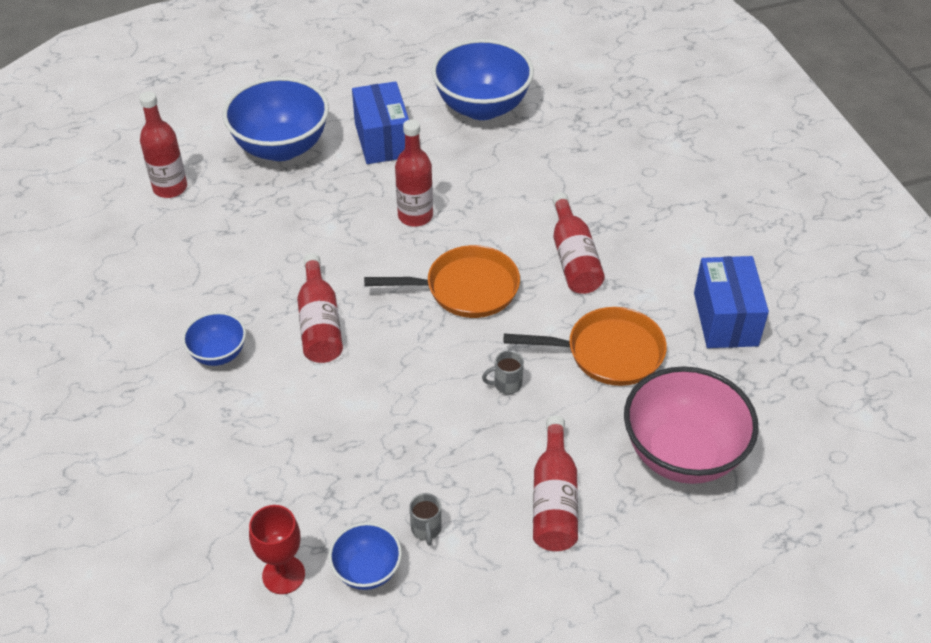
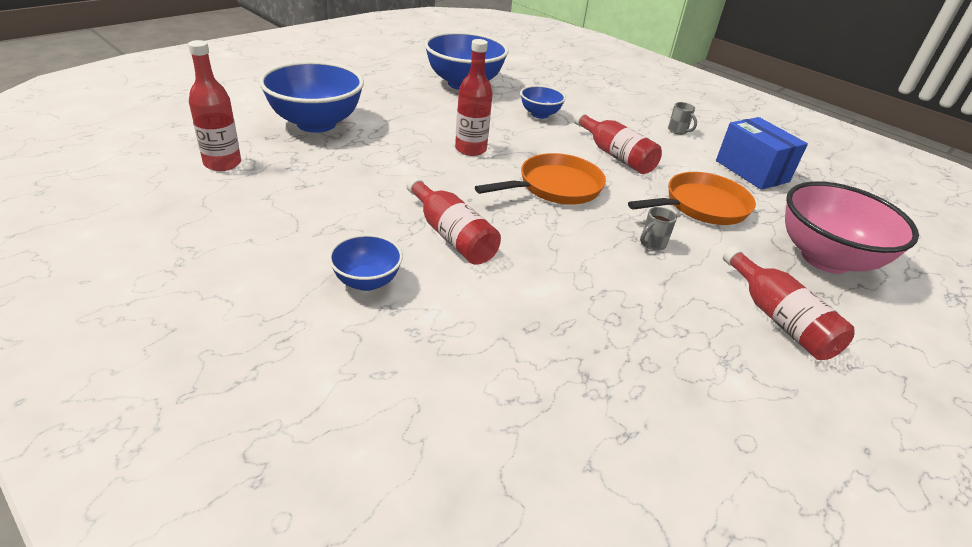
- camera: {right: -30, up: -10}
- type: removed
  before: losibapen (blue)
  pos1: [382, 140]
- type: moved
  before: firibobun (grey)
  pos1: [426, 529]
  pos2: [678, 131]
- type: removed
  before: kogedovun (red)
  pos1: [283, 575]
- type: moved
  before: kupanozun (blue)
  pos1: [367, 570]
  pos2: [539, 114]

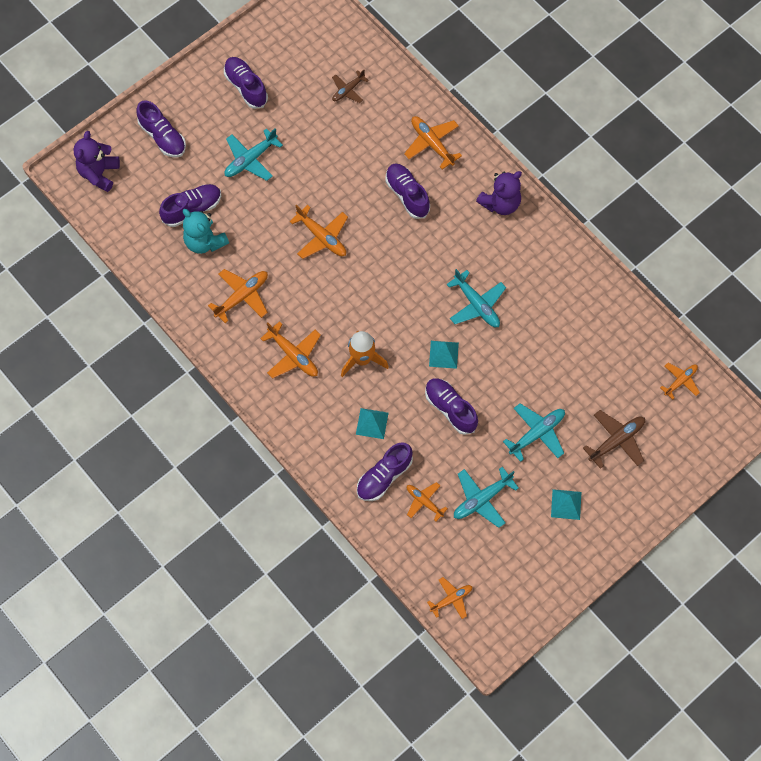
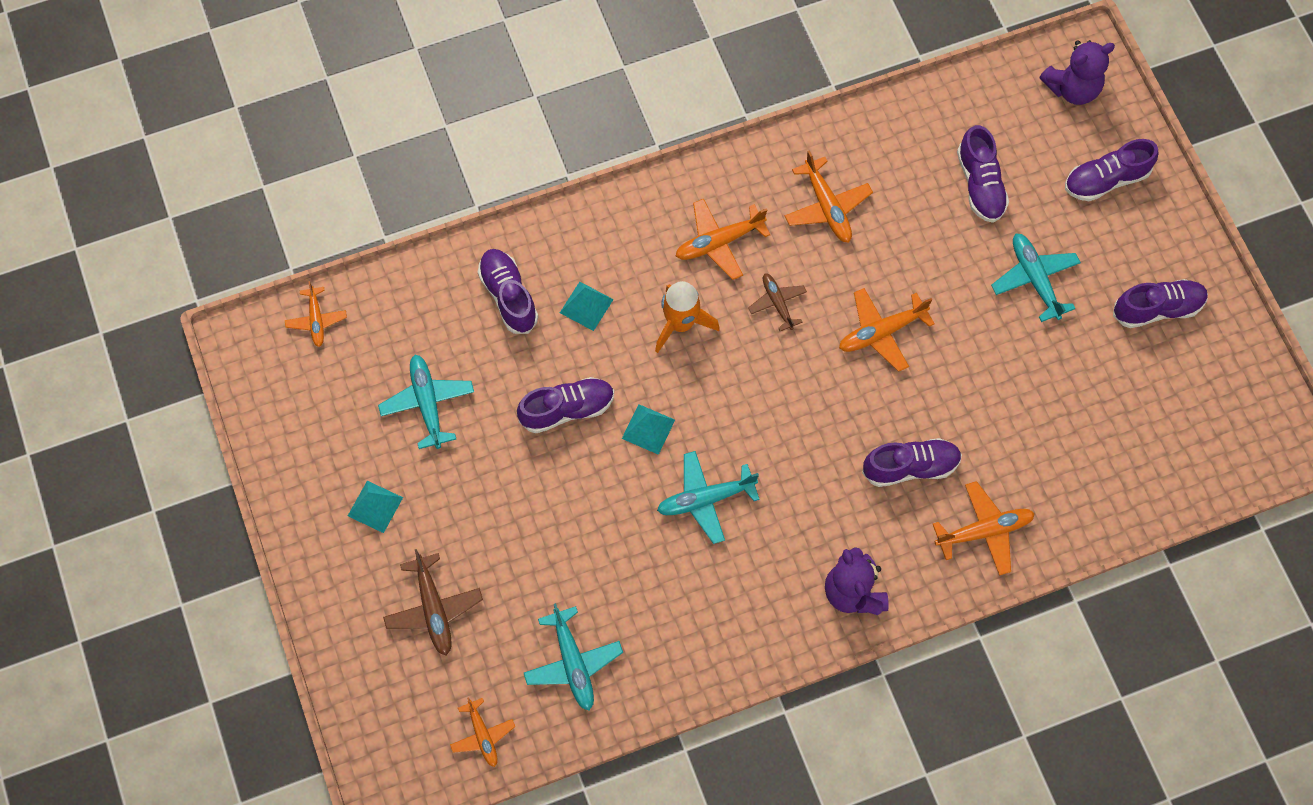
- camera: {right: 110, up: 0}
- type: moved
  before: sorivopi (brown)
  pos1: [348, 90]
  pos2: [777, 303]
- type: turned
  before: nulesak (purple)
  pos1: [99, 173]
  pos2: [1072, 88]
  turn: 120
- type: removed
  before: nulesak (turquoise)
  pos1: [205, 242]
- type: moved
  before: sorivopi (turquoise)
  pos1: [537, 433]
  pos2: [573, 663]
- type: removed
  before: sorivopi (orange)
  pos1: [424, 501]

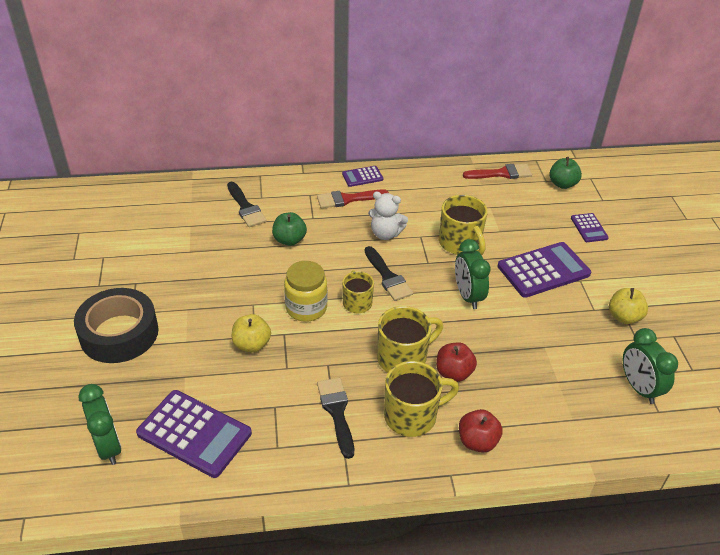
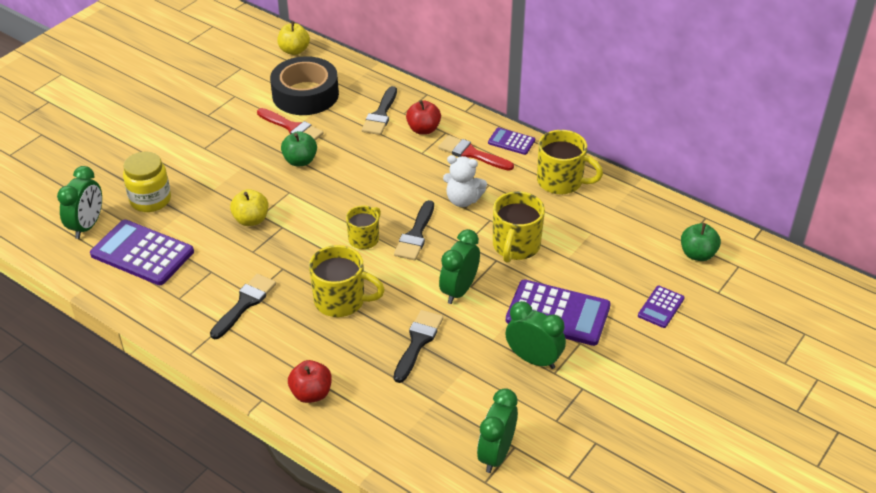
- camera: {right: 45, up: 0}
- type: moved
  before: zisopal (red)
  pos1: [501, 173]
  pos2: [292, 128]
- type: turned
  before: nulesak (white)
  pos1: [385, 234]
  pos2: [463, 200]
  turn: -45
- type: moved
  before: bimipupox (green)
  pos1: [289, 240]
  pos2: [300, 161]
- type: moved
  before: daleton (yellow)
  pos1: [306, 308]
  pos2: [150, 200]
- type: moved
  before: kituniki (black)
  pos1: [119, 333]
  pos2: [305, 94]
- type: moved
  before: bimipupox (yellow)
  pos1: [624, 317]
  pos2: [294, 50]
- type: moved
  before: bimipupox (red)
  pos1: [453, 373]
  pos2: [423, 129]
- type: moved
  before: firibobun (yellow)
  pos1: [412, 416]
  pos2: [561, 181]
- type: turned
  before: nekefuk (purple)
  pos1: [194, 433]
  pos2: [142, 253]
  turn: 135
- type: added
  after: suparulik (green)
  pos2: [533, 359]
- type: added
  after: zisopal (black)
  pos2: [418, 342]

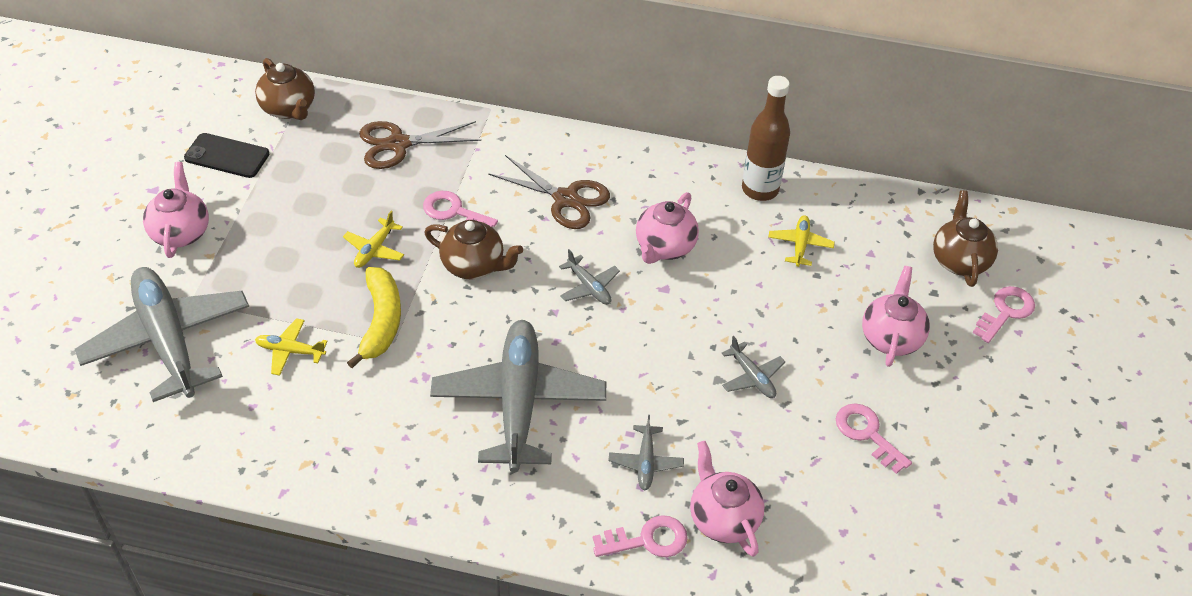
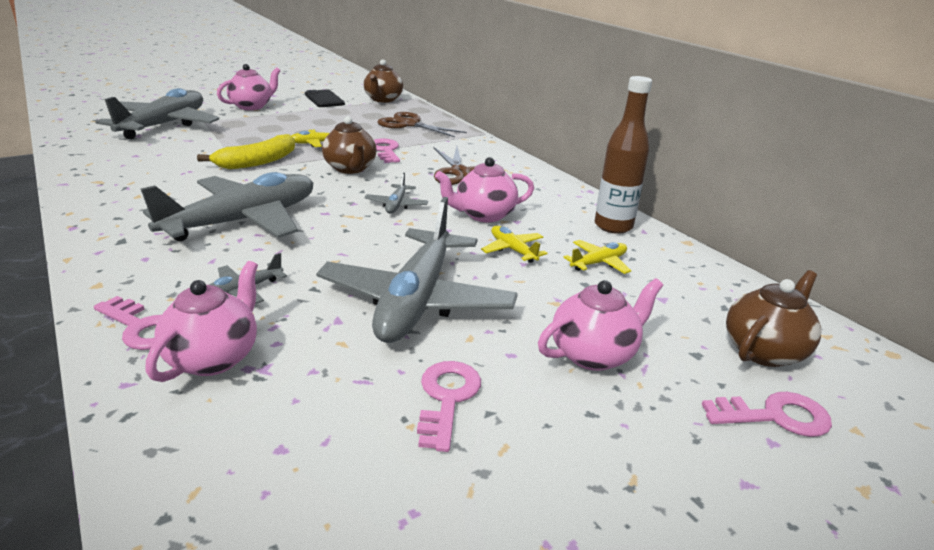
- camera: {right: 45, up: -20}
- type: moved
  before: sorivopi (yellow)
  pos1: [290, 351]
  pos2: [513, 250]
- type: resized
  before: sorivopi (grey)
  pos1: [752, 377]
  pos2: [416, 300]
  scale: 2.39

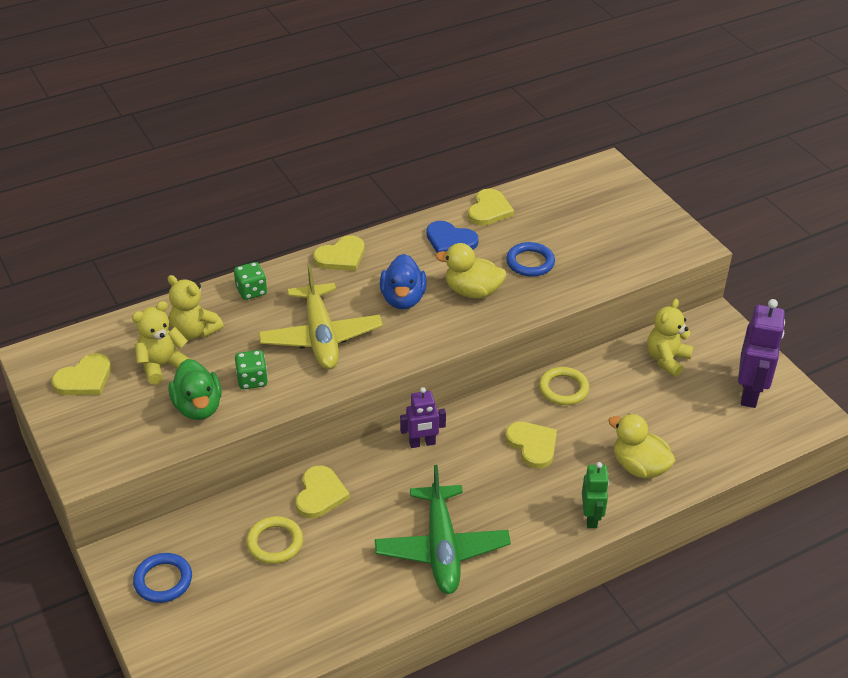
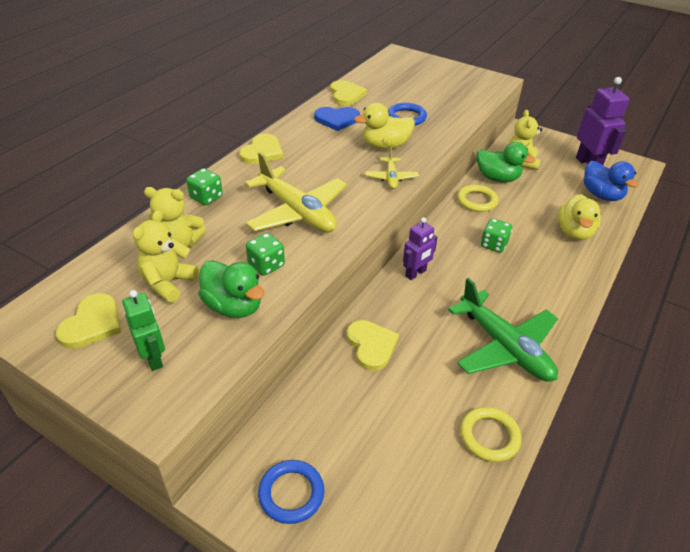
- camera: {right: -30, up: 0}
- type: moved
  before: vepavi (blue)
  pos1: [403, 299]
  pos2: [601, 195]
- type: turned
  before: vepavi (yellow)
  pos1: [639, 466]
  pos2: [574, 232]
  turn: -90
- type: replaced
  before: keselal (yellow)
  after: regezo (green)
  pos1: [532, 445]
  pos2: [493, 245]
- type: moved
  before: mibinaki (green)
  pos1: [591, 517]
  pos2: [154, 358]
- type: moved
  before: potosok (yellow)
  pos1: [275, 543]
  pos2: [489, 436]
- type: added
  after: vepavi (green)
  pos2: [497, 178]
- type: added
  after: sorivopi (yellow)
  pos2: [391, 178]

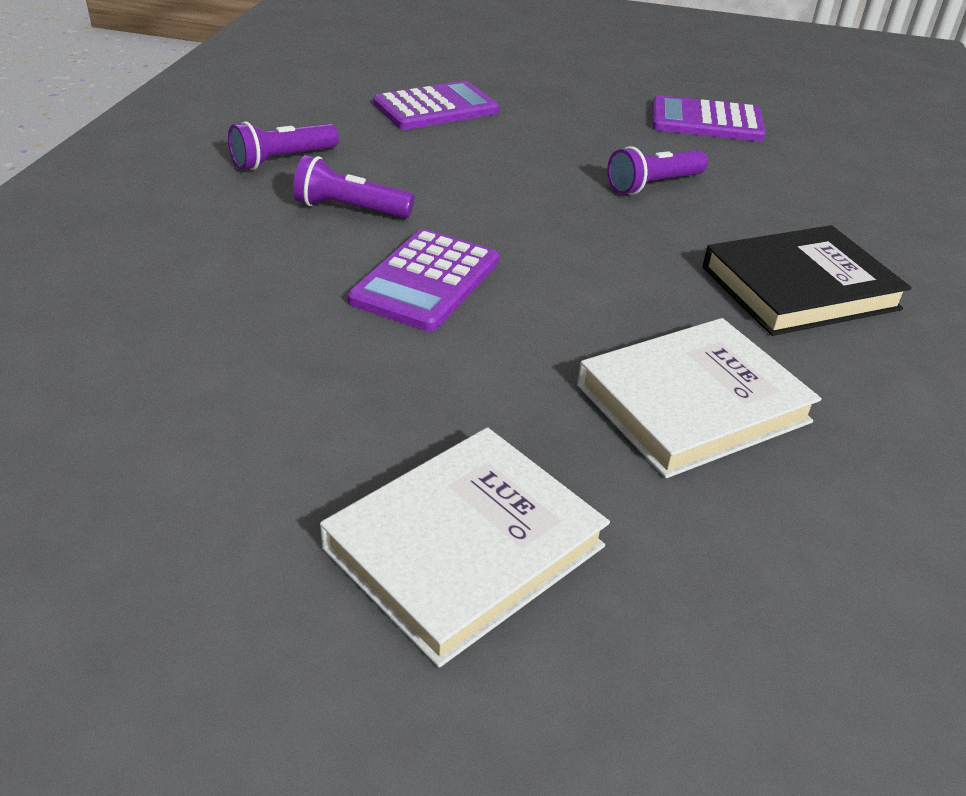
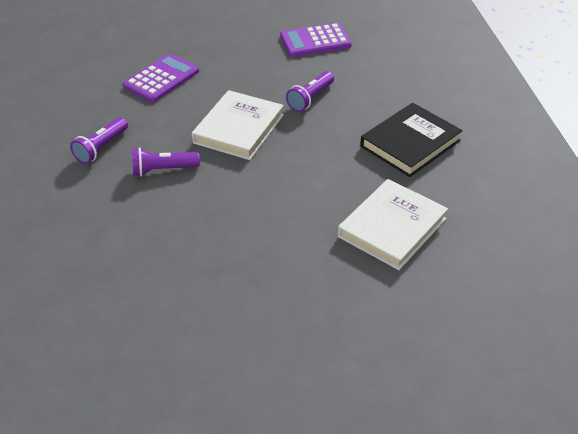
- camera: {right: -20, up: 5}
- type: removed
  before: nekefuk (purple)
  pos1: [425, 281]
- type: moved
  before: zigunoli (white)
  pos1: [464, 547]
  pos2: [238, 129]

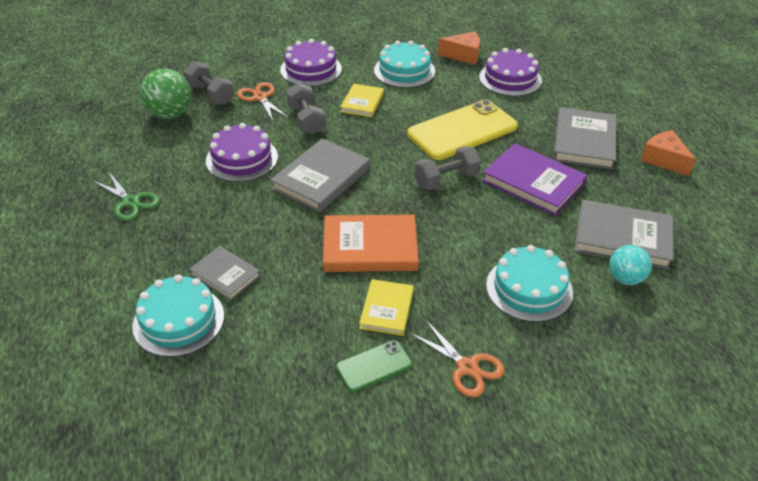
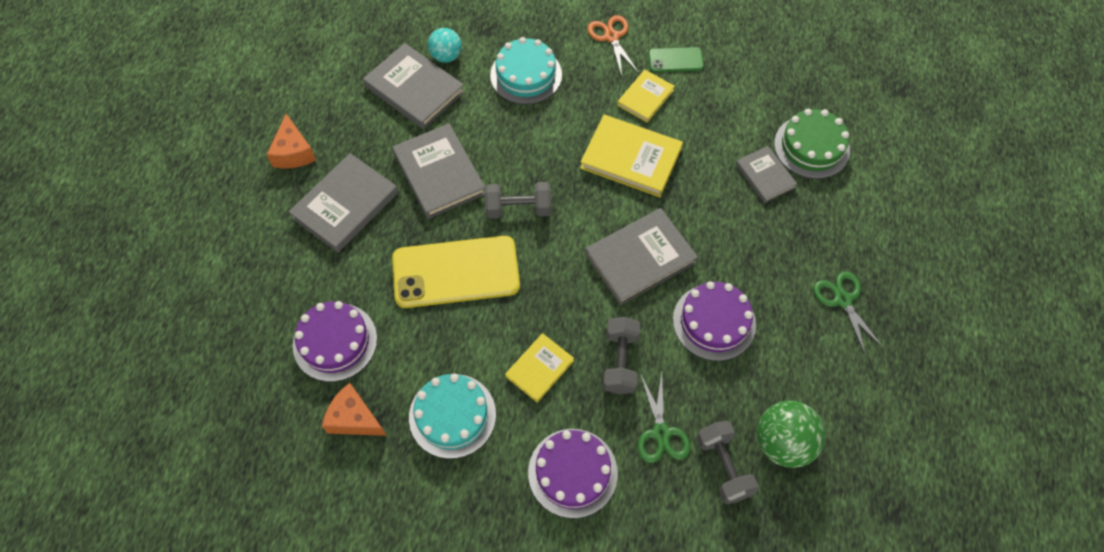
- camera: {right: -155, up: 20}
- type: recoloured
  before: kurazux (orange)
  after: kurazux (green)
  pos1: [260, 97]
  pos2: [661, 433]
- type: recoloured
  before: zigunoli (purple)
  after: zigunoli (grey)
  pos1: [533, 182]
  pos2: [439, 173]
- type: recoloured
  before: zigunoli (orange)
  after: zigunoli (yellow)
  pos1: [370, 247]
  pos2: [631, 158]
- type: recoloured
  before: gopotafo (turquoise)
  after: gopotafo (green)
  pos1: [178, 320]
  pos2: [811, 147]

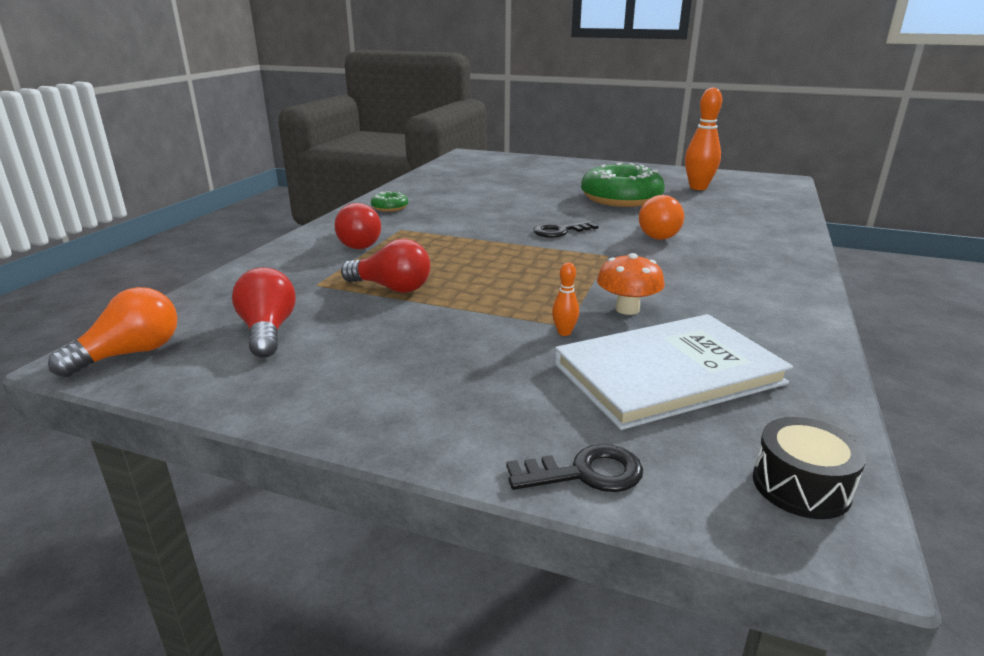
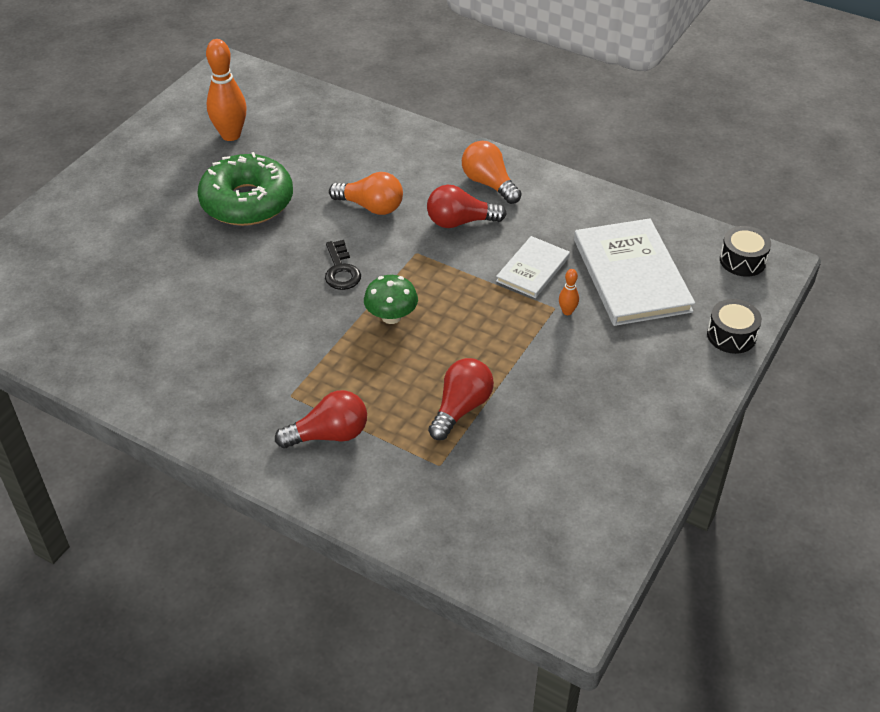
- camera: {right: -80, up: 20}
- type: removed
  before: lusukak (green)
  pos1: [390, 207]
- type: replaced
  before: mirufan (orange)
  after: zigunoli (white)
  pos1: [627, 309]
  pos2: [533, 269]
- type: moved
  before: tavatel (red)
  pos1: [268, 331]
  pos2: [460, 222]
- type: moved
  before: tavatel (orange)
  pos1: [131, 353]
  pos2: [489, 183]
- type: replaced
  before: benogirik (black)
  after: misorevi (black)
  pos1: [585, 473]
  pos2: [731, 335]
- type: added
  after: mirufan (green)
  pos2: [391, 317]

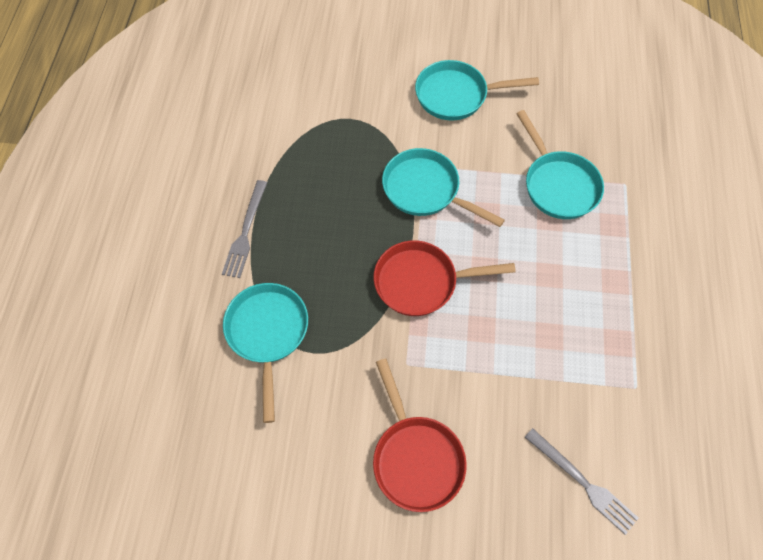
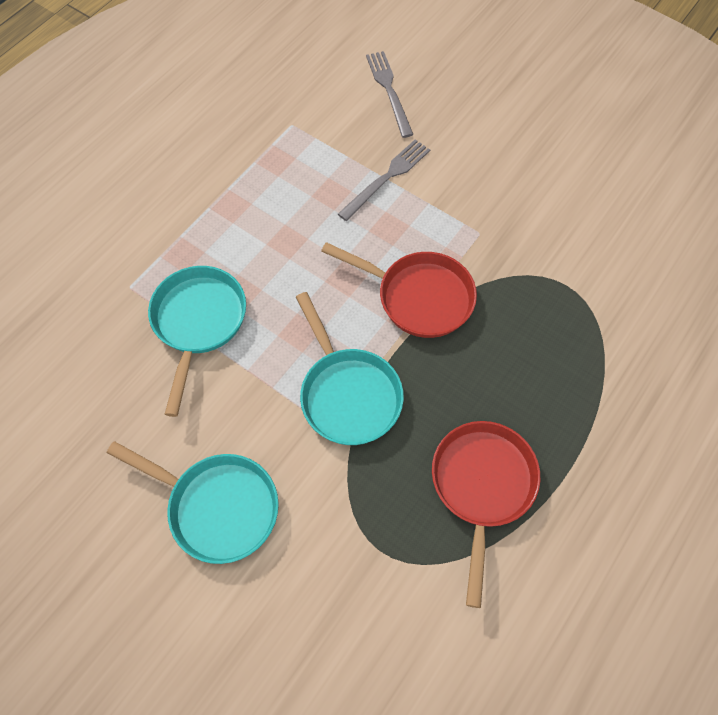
- camera: {right: -150, up: 0}
- type: moved
  before: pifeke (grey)
  pos1: [245, 232]
  pos2: [387, 178]
- type: removed
  before: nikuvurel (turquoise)
  pos1: [268, 333]
- type: moved
  before: nikuvurel (red)
  pos1: [415, 458]
  pos2: [482, 486]

